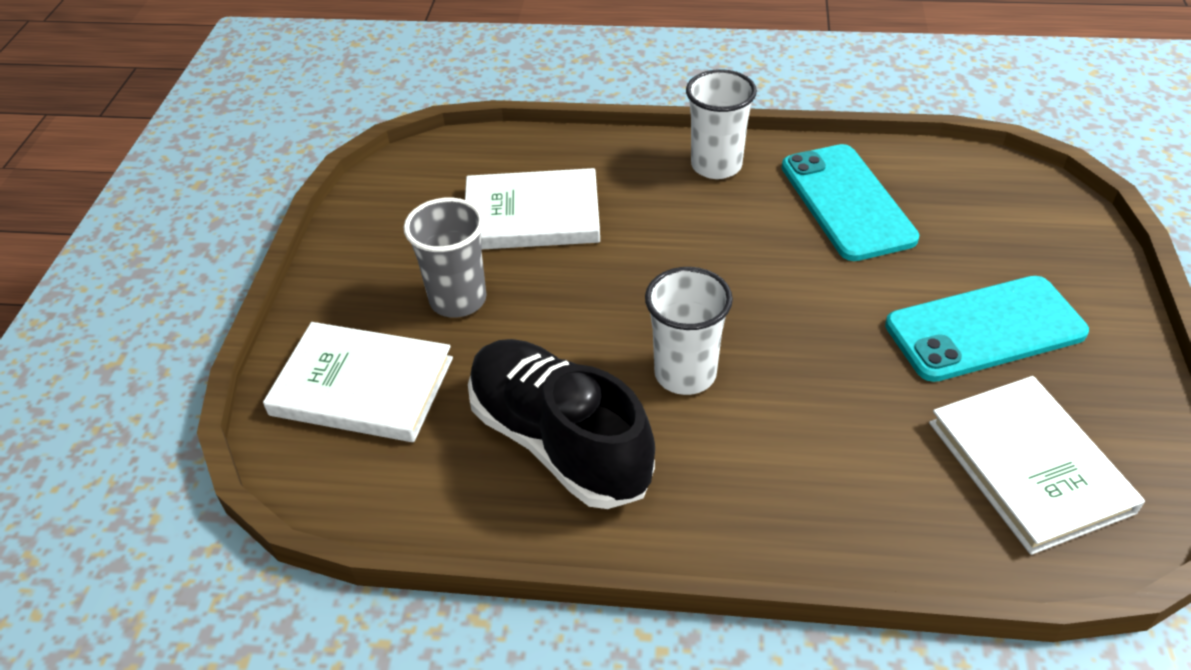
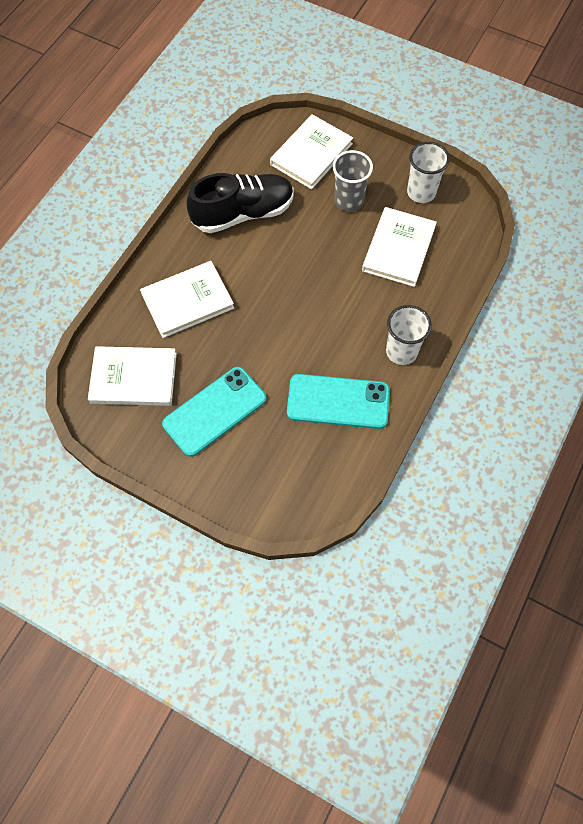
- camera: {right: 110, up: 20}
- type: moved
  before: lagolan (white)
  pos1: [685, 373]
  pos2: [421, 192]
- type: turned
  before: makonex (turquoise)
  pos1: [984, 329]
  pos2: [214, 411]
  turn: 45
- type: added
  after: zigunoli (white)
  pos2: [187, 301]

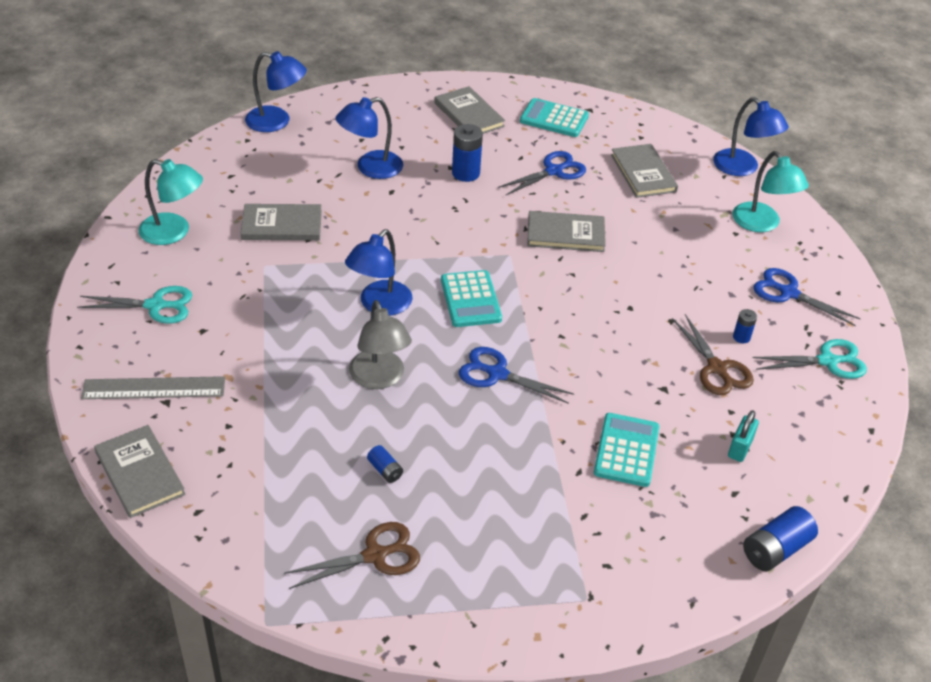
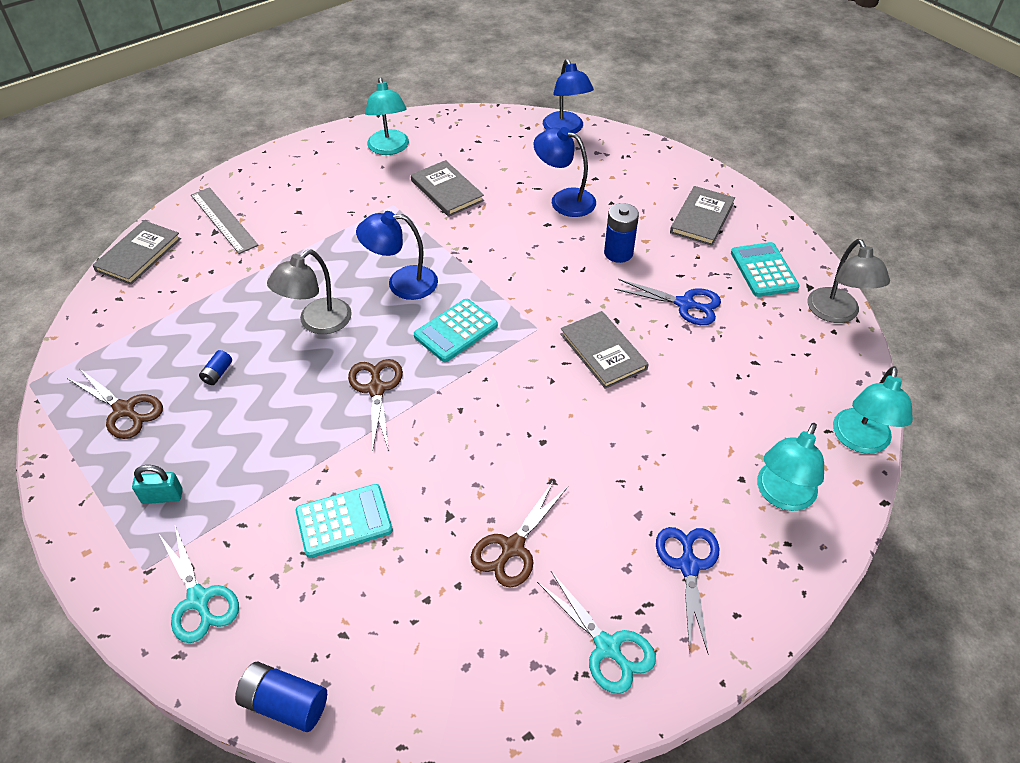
- camera: {right: 60, up: 5}
- type: recoloured
  before: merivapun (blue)
  after: merivapun (turquoise)
  pos1: [742, 168]
  pos2: [860, 441]
- type: removed
  before: zigunoli (grey)
  pos1: [643, 173]
- type: moved
  before: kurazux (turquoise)
  pos1: [155, 306]
  pos2: [198, 600]
- type: removed
  before: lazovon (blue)
  pos1: [741, 337]
- type: recoloured
  before: kurazux (blue)
  after: kurazux (brown)
  pos1: [497, 374]
  pos2: [376, 389]
- type: moved
  before: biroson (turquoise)
  pos1: [740, 448]
  pos2: [162, 496]
- type: added
  after: merivapun (grey)
  pos2: [836, 314]

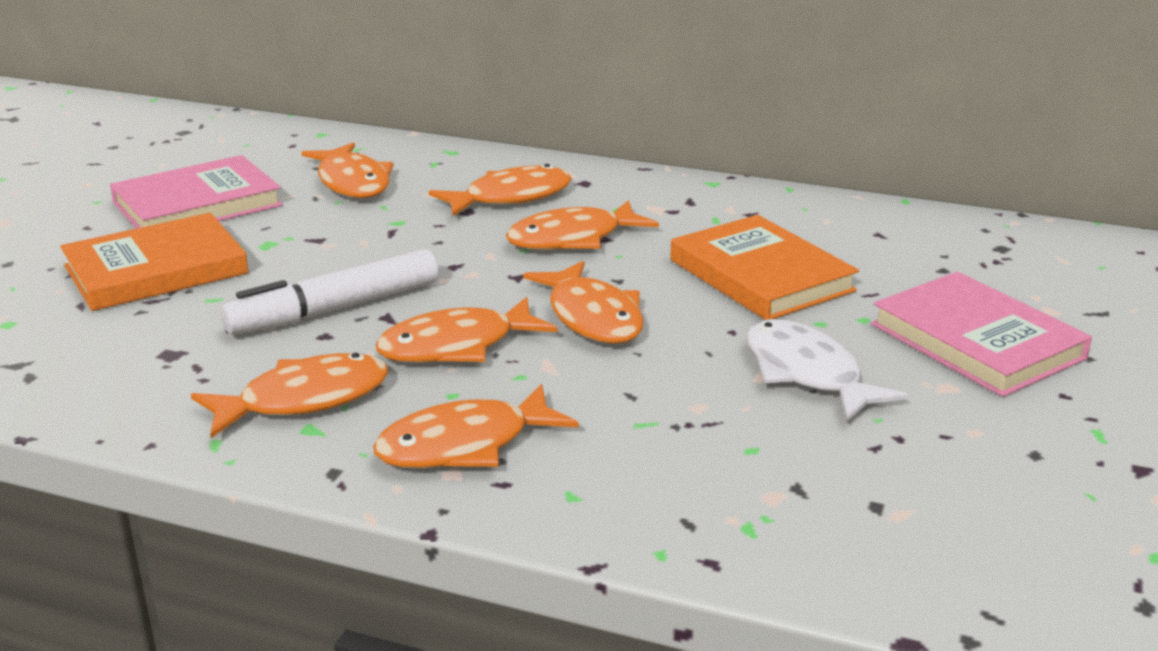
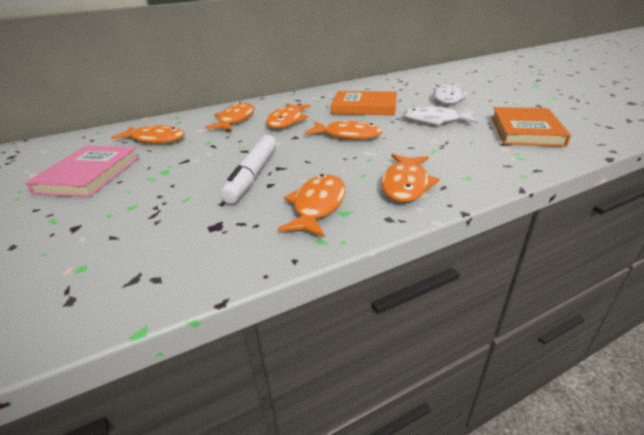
- camera: {right: -45, up: 5}
- type: moved
  before: zigunoli (orange)
  pos1: [156, 270]
  pos2: [526, 130]
- type: replaced
  before: zigunoli (pink)
  after: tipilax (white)
  pos1: [977, 341]
  pos2: [447, 98]
- type: removed
  before: tipilax (orange)
  pos1: [456, 346]

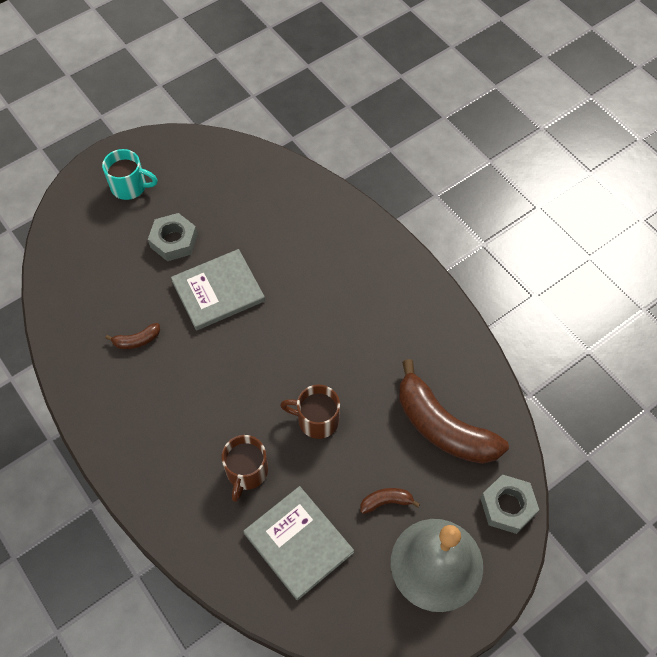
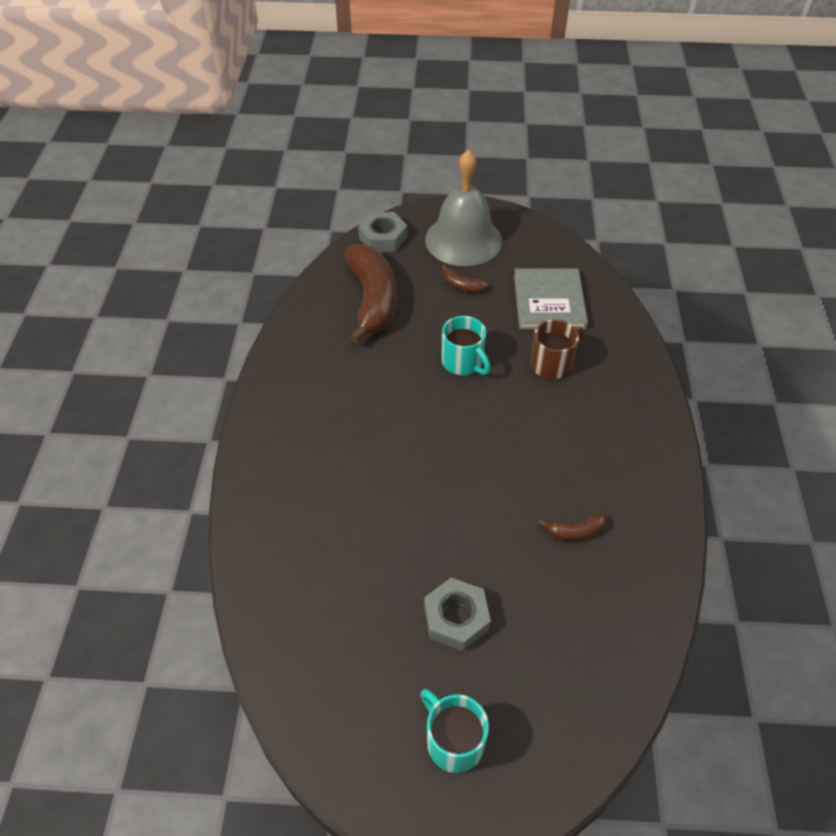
- camera: {right: -140, up: -10}
- type: removed
  before: zigunoli (grey)
  pos1: [218, 291]
- type: turned
  before: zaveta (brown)
  pos1: [137, 340]
  pos2: [575, 532]
  turn: 150
- type: recoloured
  before: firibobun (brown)
  after: firibobun (turquoise)
  pos1: [316, 420]
  pos2: [463, 362]

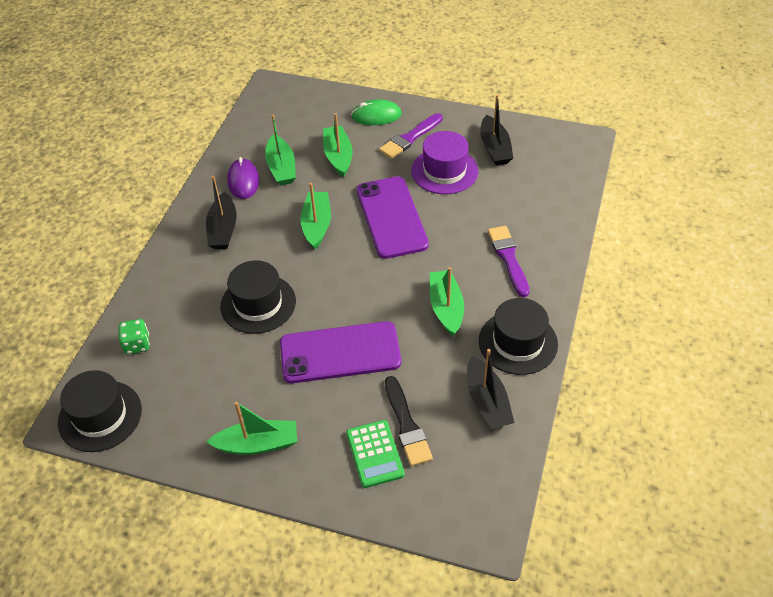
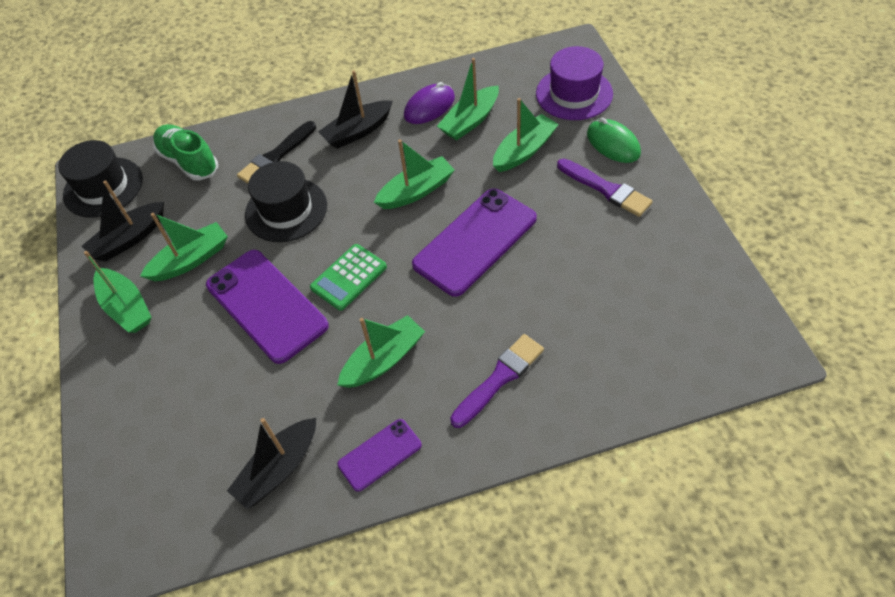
- camera: {right: 60, up: 5}
- type: moved
  before: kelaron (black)
  pos1: [495, 148]
  pos2: [129, 239]
- type: turned
  before: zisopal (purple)
  pos1: [410, 138]
  pos2: [606, 189]
  turn: -150
- type: moved
  before: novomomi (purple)
  pos1: [444, 171]
  pos2: [574, 94]
- type: replaced
  before: novomomi (black)
  after: makonex (purple)
  pos1: [518, 342]
  pos2: [380, 455]
- type: replaced
  before: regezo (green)
  after: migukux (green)
  pos1: [137, 344]
  pos2: [189, 161]
- type: moved
  before: zisopal (black)
  pos1: [407, 425]
  pos2: [276, 156]
- type: moved
  before: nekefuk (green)
  pos1: [375, 454]
  pos2: [349, 277]
- type: added
  after: kelaron (green)
  pos2: [191, 260]

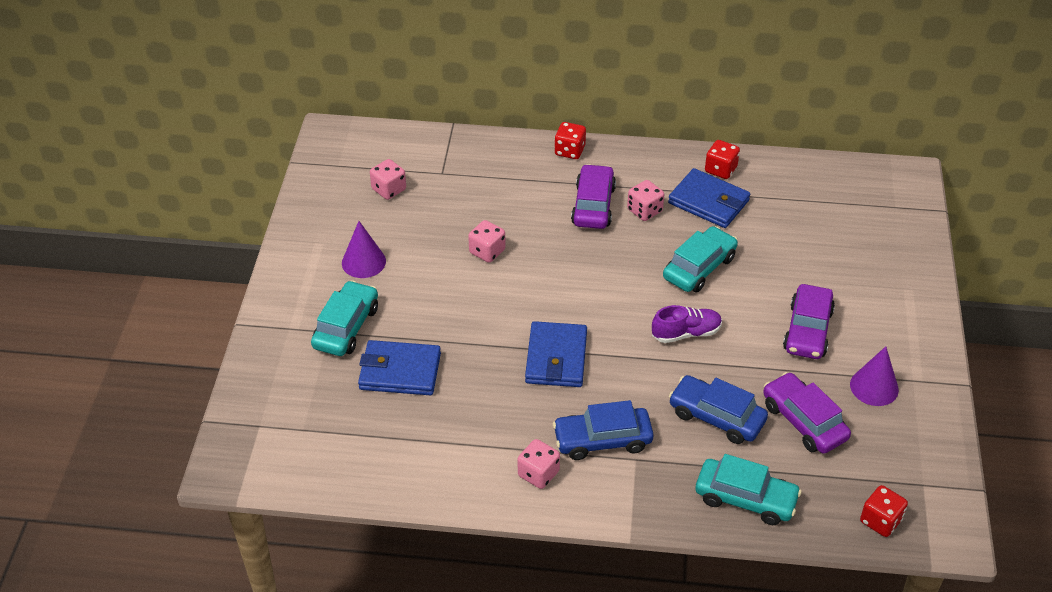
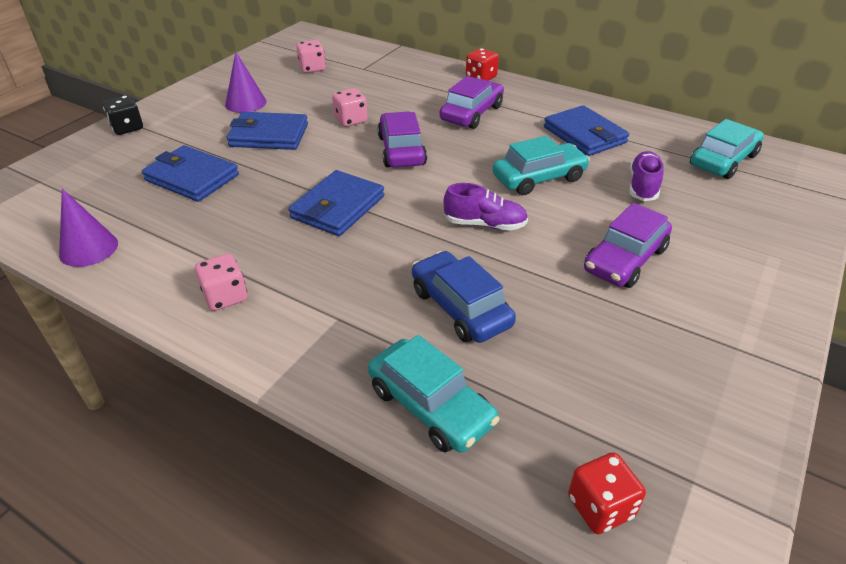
- camera: {right: 25, up: -5}
- type: removed
  before: regezo (red)
  pos1: [720, 169]
- type: removed
  before: regezo (pink)
  pos1: [644, 211]
- type: moved
  before: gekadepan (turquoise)
  pos1: [346, 327]
  pos2: [723, 160]
- type: moved
  before: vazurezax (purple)
  pos1: [874, 387]
  pos2: [88, 248]
- type: moved
  before: gekadepan (purple)
  pos1: [803, 421]
  pos2: [401, 150]
- type: removed
  before: gekadepan (blue)
  pos1: [602, 440]
- type: added
  after: regezo (black)
  pos2: [127, 128]
- type: added
  after: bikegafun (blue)
  pos2: [269, 135]
- type: added
  after: migukux (purple)
  pos2: [643, 186]

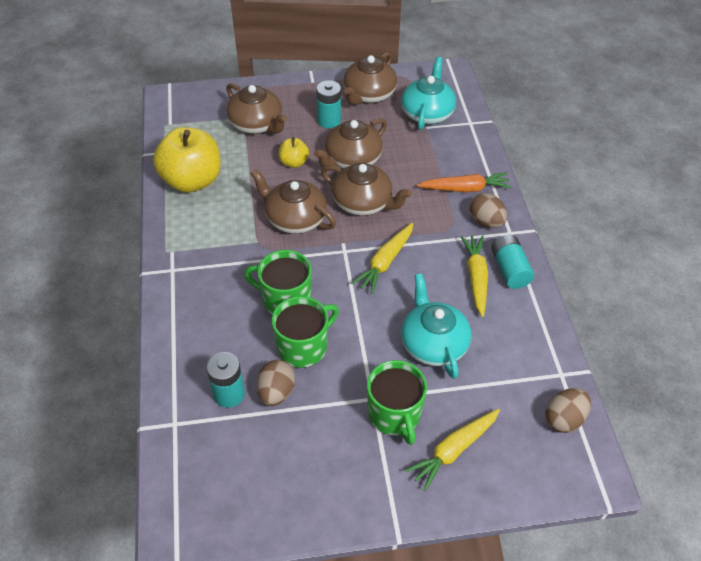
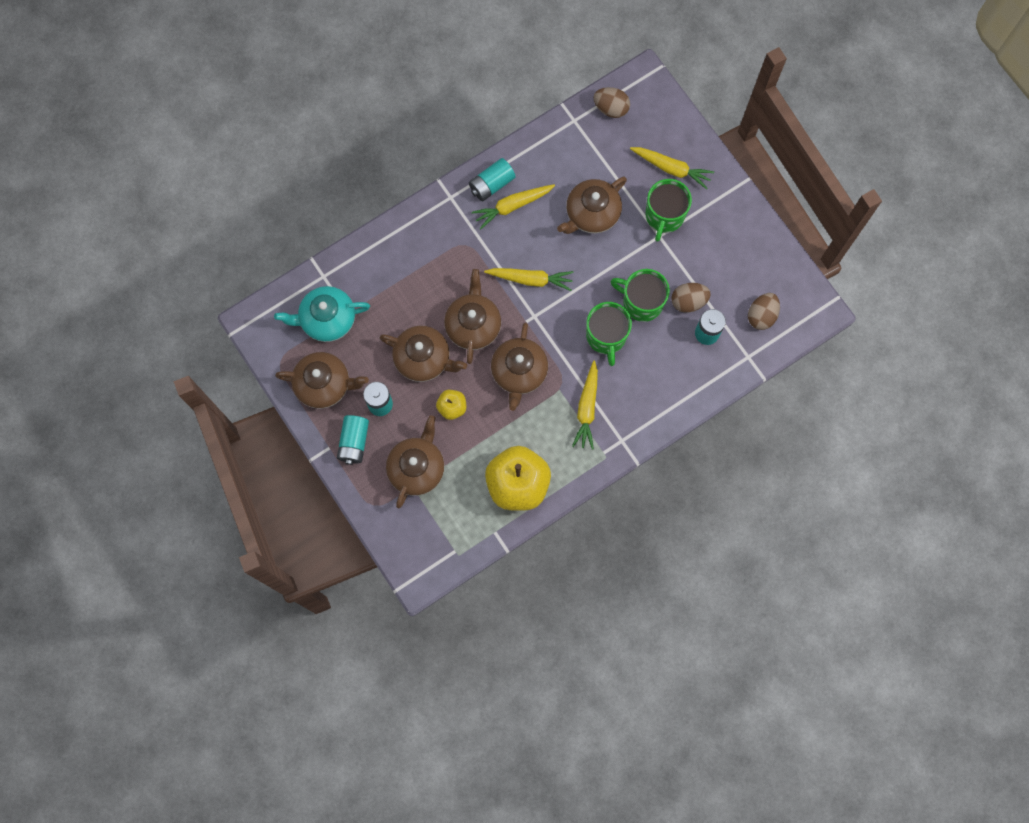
- camera: {right: -115, up: 25}
- type: removed
  before: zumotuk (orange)
  pos1: [465, 189]
- type: moved
  before: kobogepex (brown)
  pos1: [486, 222]
  pos2: [761, 316]
- type: recoloured
  before: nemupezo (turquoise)
  after: nemupezo (brown)
  pos1: [433, 343]
  pos2: [591, 214]
- type: turned
  before: firibobun (green)
  pos1: [394, 414]
  pos2: [664, 216]
  turn: 150
- type: added
  after: zumotuk (yellow)
  pos2: [587, 408]
- type: added
  after: lazovon (turquoise)
  pos2: [354, 442]

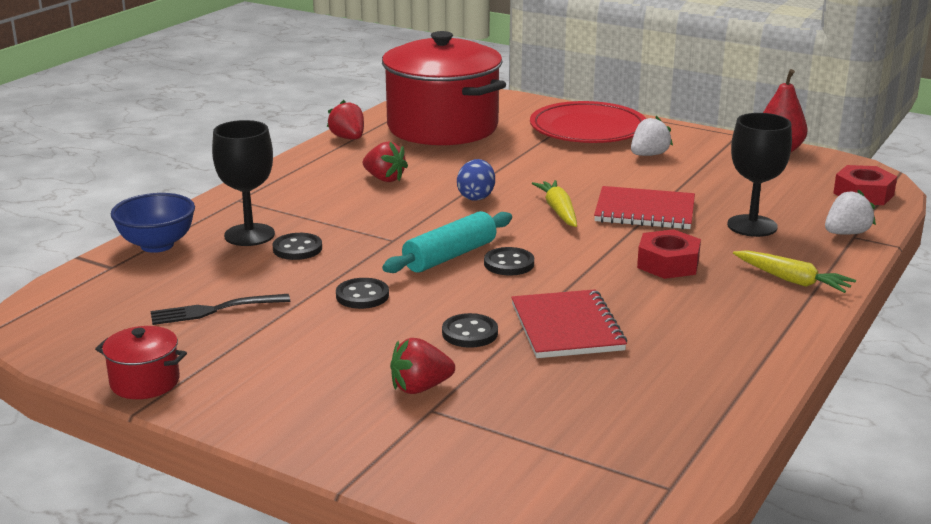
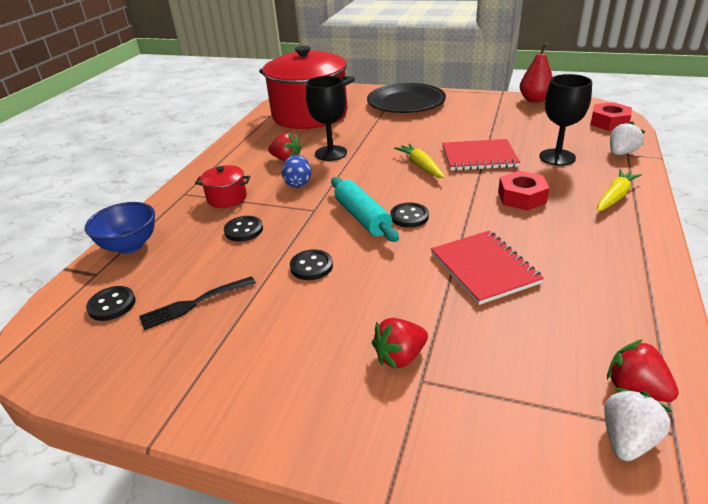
- camera: {right: -10, up: 10}
- type: moved
  before: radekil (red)
  pos1: [348, 138]
  pos2: [635, 388]
- type: recoloured
  before: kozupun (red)
  after: kozupun (black)
  pos1: [588, 129]
  pos2: [406, 102]
- type: moved
  before: radekil (white)
  pos1: [649, 155]
  pos2: [627, 439]
- type: moved
  before: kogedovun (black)
  pos1: [249, 235]
  pos2: [331, 153]
- type: moved
  before: kobogepex (blue)
  pos1: [476, 197]
  pos2: [298, 183]
- type: turned
  before: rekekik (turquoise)
  pos1: [450, 256]
  pos2: [363, 217]
  turn: -60
- type: turned
  before: zumotuk (yellow)
  pos1: [792, 280]
  pos2: [614, 196]
  turn: -75
- type: moved
  before: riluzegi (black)
  pos1: [470, 333]
  pos2: [112, 305]
- type: moved
  before: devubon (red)
  pos1: [145, 382]
  pos2: [227, 198]

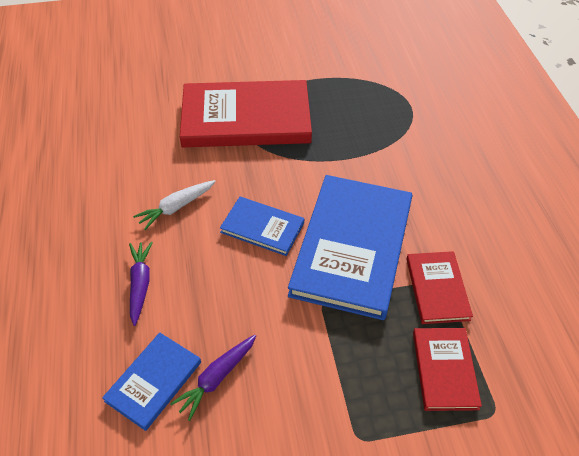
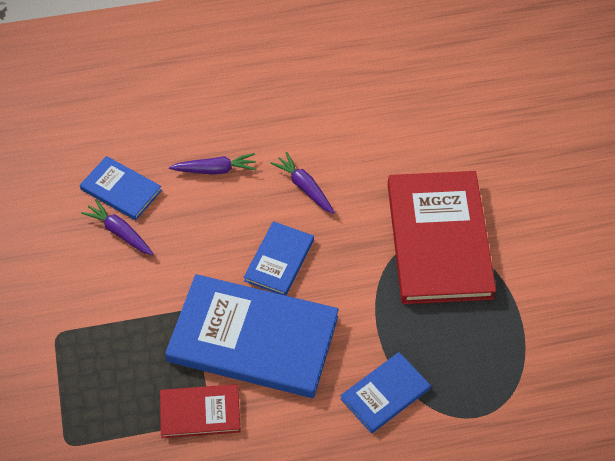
- camera: {right: 90, up: 5}
- type: recoloured
  before: zumotuk (white)
  after: zumotuk (purple)
  pos1: [176, 207]
  pos2: [304, 187]
- type: removed
  before: zigunoli (red)
  pos1: [444, 370]
- type: added
  after: zigunoli (blue)
  pos2: [385, 394]

